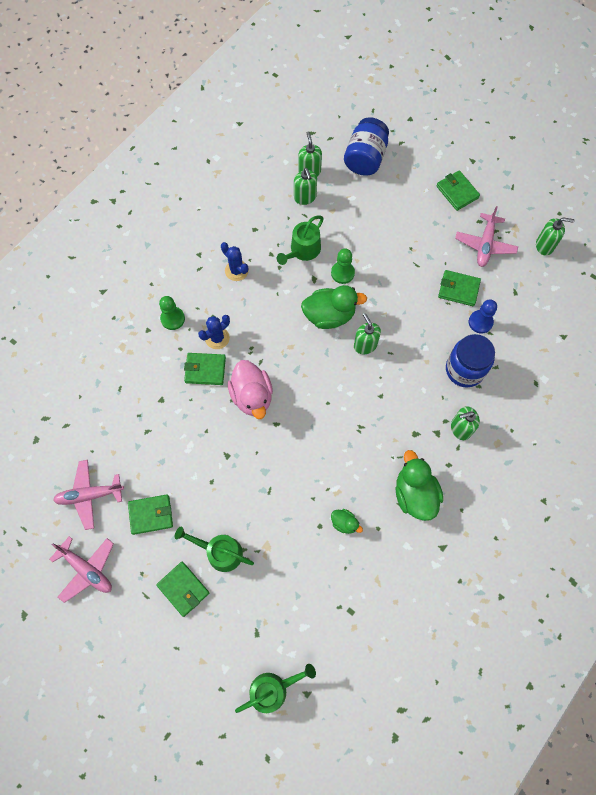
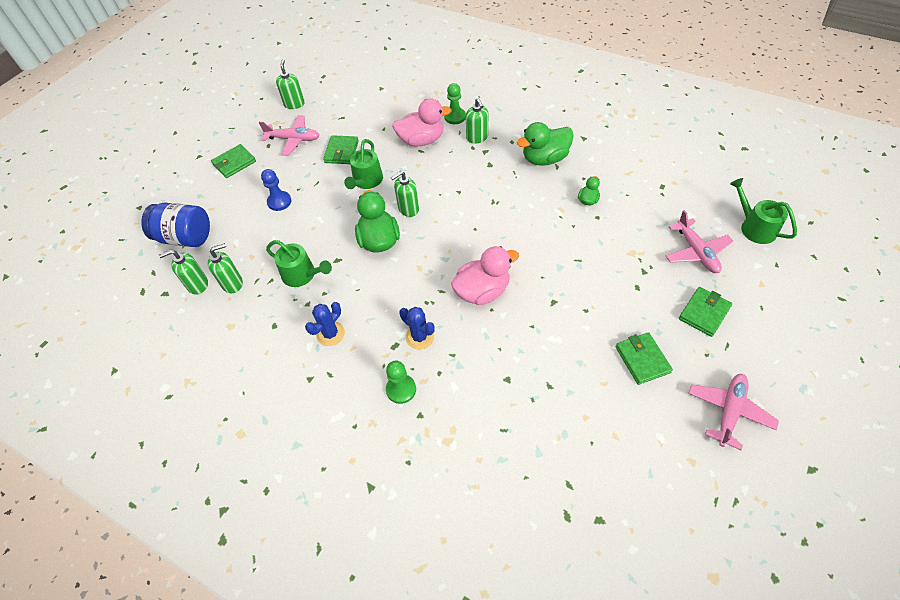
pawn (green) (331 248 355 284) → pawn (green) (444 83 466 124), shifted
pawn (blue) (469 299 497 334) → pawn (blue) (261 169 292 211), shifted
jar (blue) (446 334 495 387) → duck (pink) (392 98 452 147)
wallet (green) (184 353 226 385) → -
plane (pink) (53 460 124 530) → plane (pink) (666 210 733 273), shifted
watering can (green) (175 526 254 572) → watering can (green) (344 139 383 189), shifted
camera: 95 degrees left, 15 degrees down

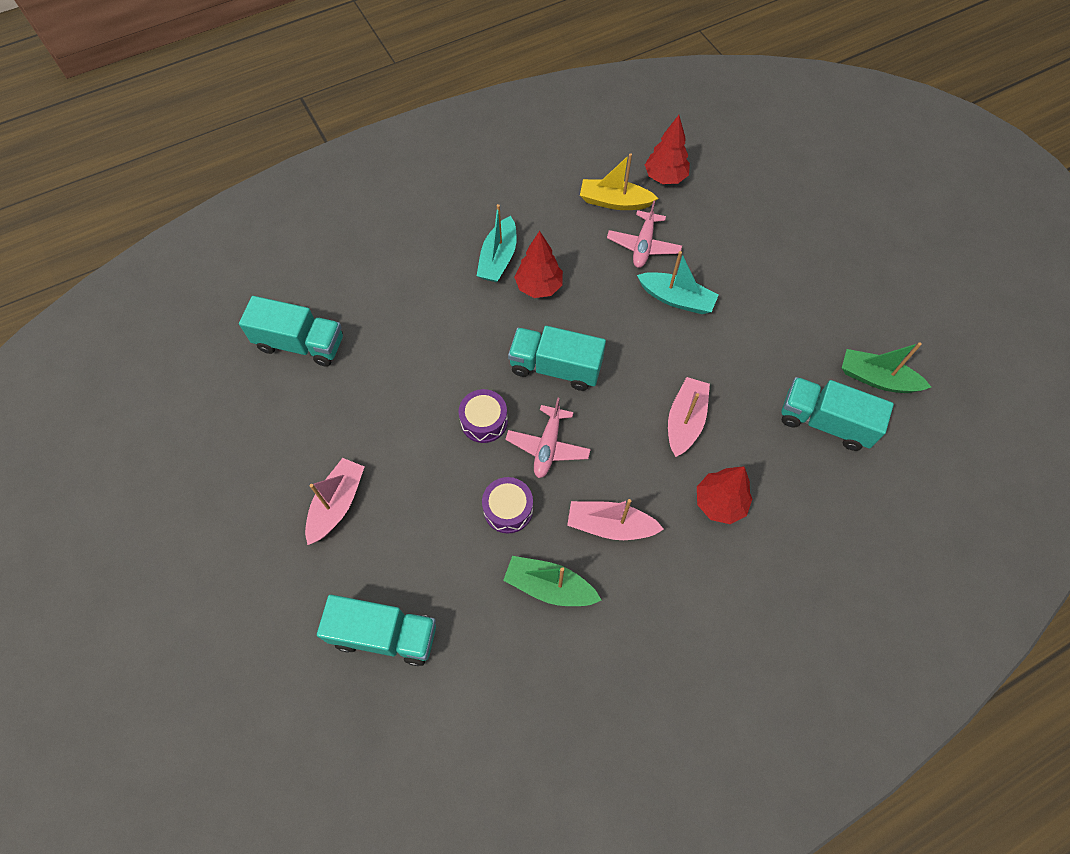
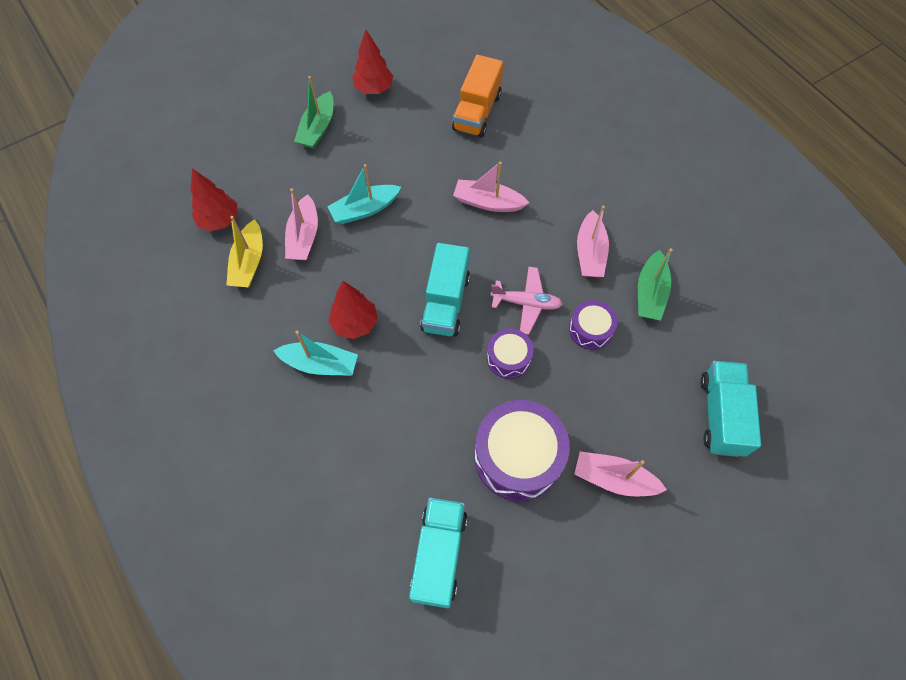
plane (pink) (607 200 682 268) → boat (pink) (285 188 318 260)
boat (turquoise) (637 251 719 314) → boat (turquoise) (327 164 401 224), 135 degrees counterclockwise
boat (green) (842 342 931 393) → boat (green) (294 76 333 149), shifted
truck (turquoise) (782 377 894 451) → truck (orange) (452 55 503 138)
tree (red) (697 466 752 524) → tree (red) (352 30 393 94), shifted
- → drum (purple) (474 400 570 501)
camera: 95 degrees left, 0 degrees up

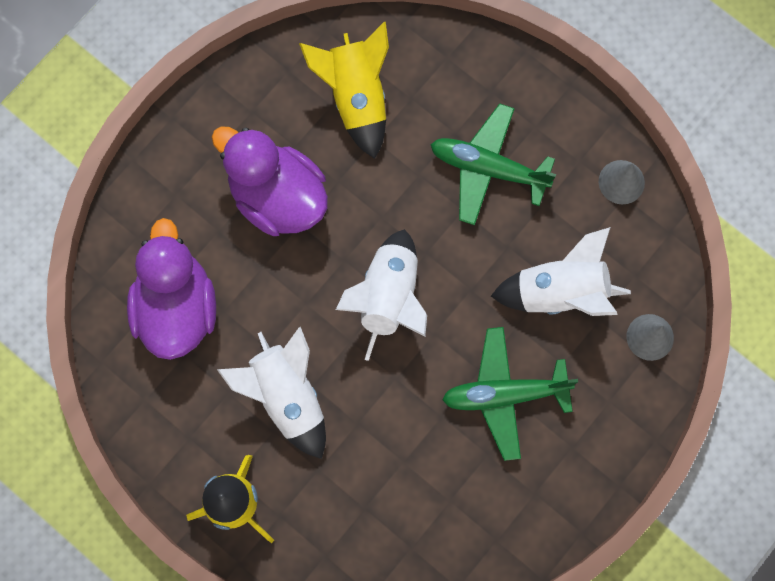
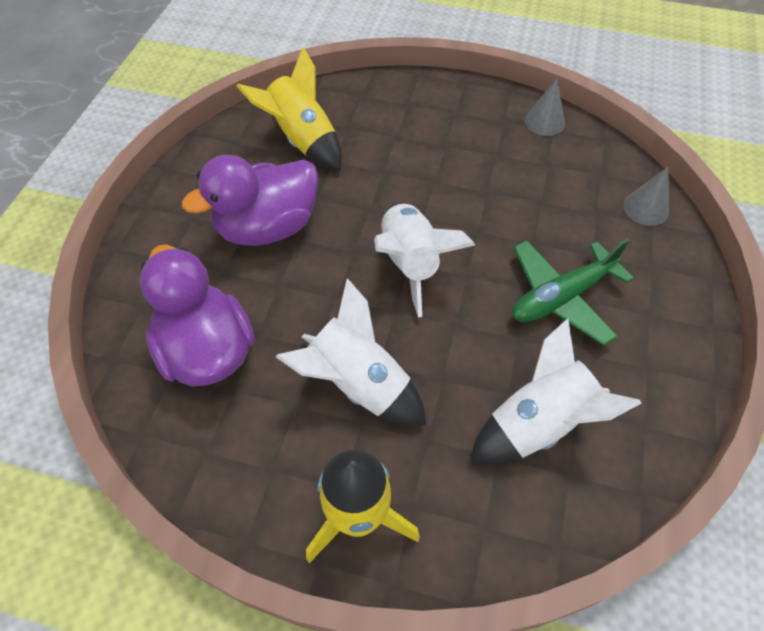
plane (green) (430 103 556 225) → -
duck (purple) (212 127 328 236) → duck (purple) (182 155 319 246), 45 degrees counterclockwise
rocket (white) (491 227 631 316) → rocket (white) (470 318 641 464), shifted
camera: 25 degrees left, 20 degrees down

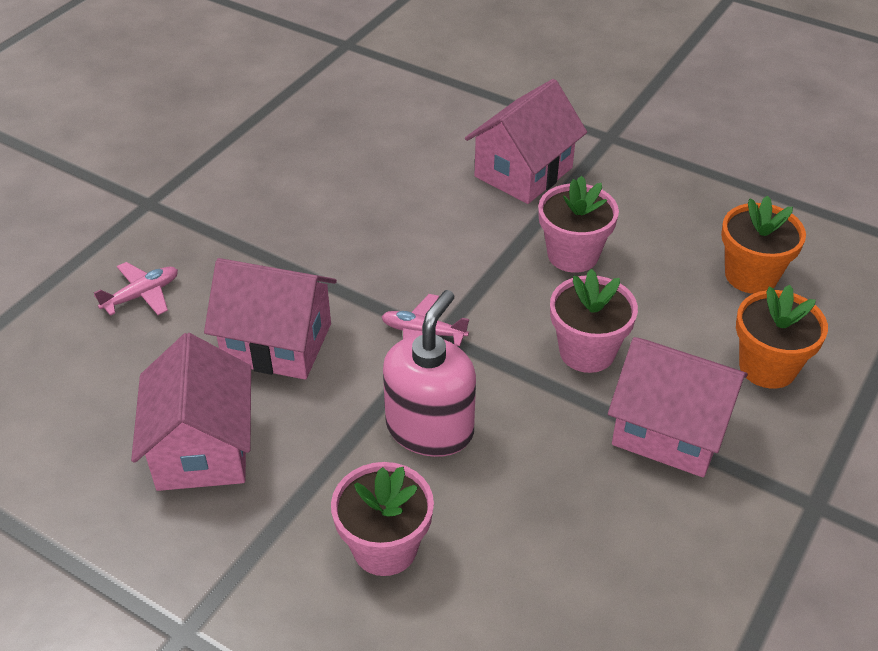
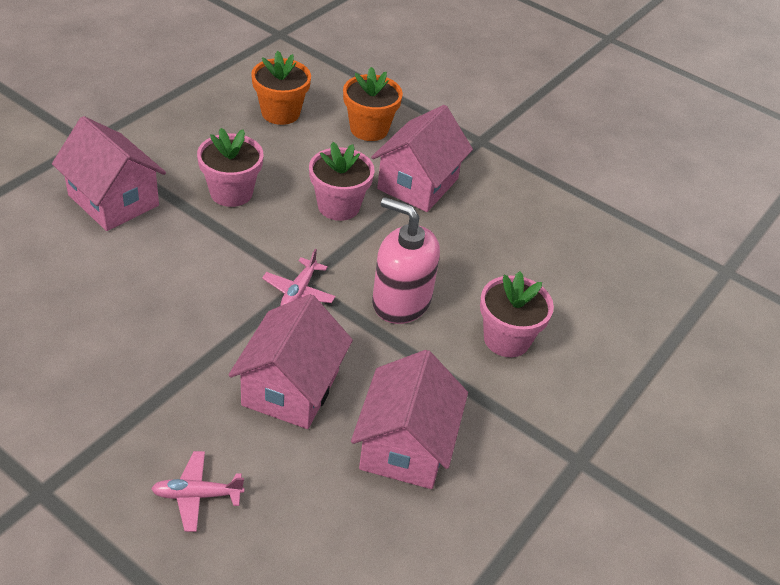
plane (pink) (94 262 178 316) → plane (pink) (151 451 244 532), 60 degrees counterclockwise
house (pink) (131 333 251 491) → house (pink) (351 350 468 489), 75 degrees counterclockwise
camera: 90 degrees left, 0 degrees up

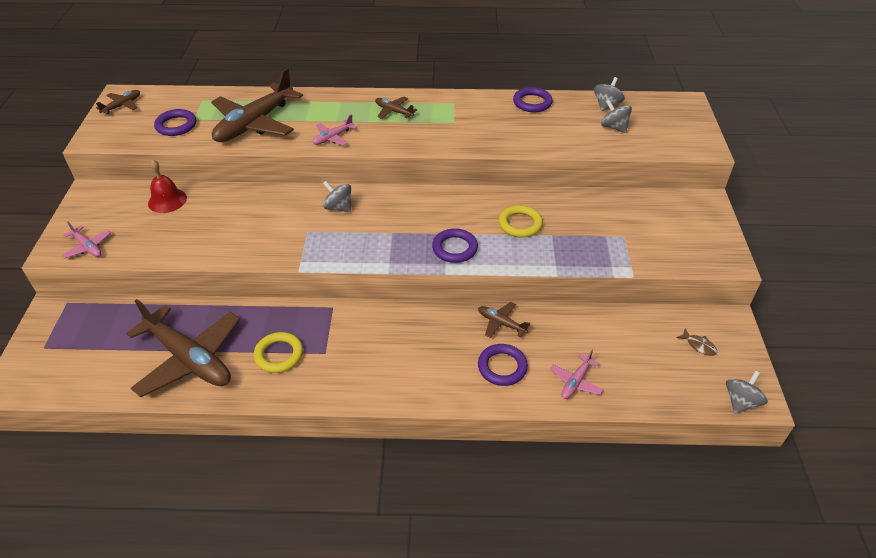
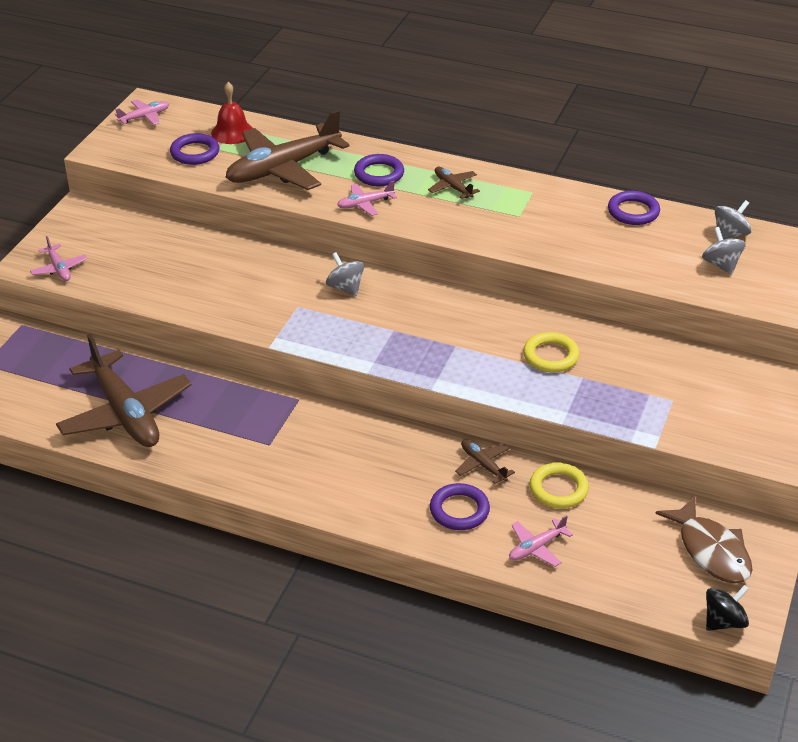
plane (brown) (96 90 140 114) → plane (pink) (115 99 169 125)
bell (red) (148 160 187 213) → bell (red) (211 82 253 144), shifted
ring (purple) (432 228 478 263) → ring (purple) (354 154 404 186), shifted
fish (brown) (676 329 717 356) → fish (brown) (655 497 753 584), x2.29
ring (yellow) (254 332 303 373) → ring (yellow) (529 463 589 508), shifted
spinning top (grey) (726 371 768 414) → spinning top (black) (706 585 749 631)
camera: 20 degrees right, 5 degrees down

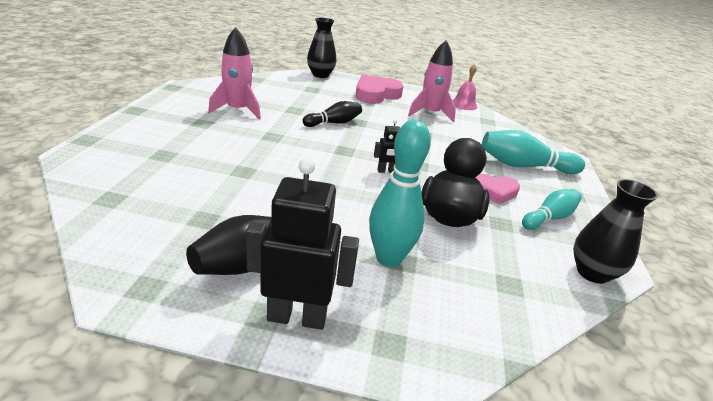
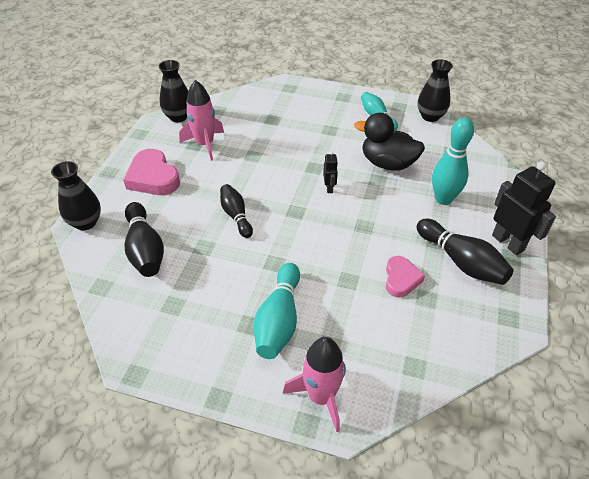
rocket (pink) (208 27 261 120) → rocket (pink) (283 337 346 432), shifted
bell (pink) (452 64 478 110) → vase (black) (158 60 188 122)
bowling pin (turquoise) (482 130 585 174) → bowling pin (turquoise) (254 263 300 359), shifted
robot (black) (246 158 359 330) → robot (black) (492 162 556 255), 135 degrees clockwise
heart (pink) (476 174 520 205) → heart (pink) (386 256 425 297), shifted
- → bowling pin (black) (125 202 164 277)
camera: 80 degrees left, 15 degrees up

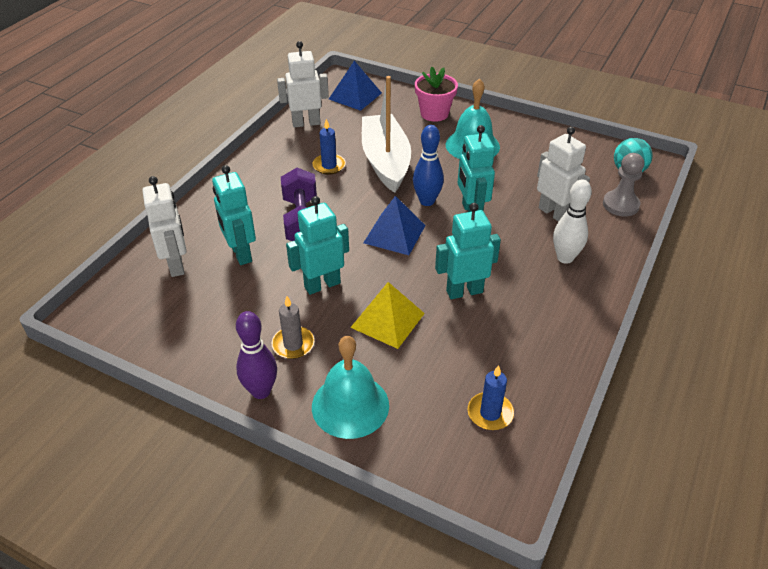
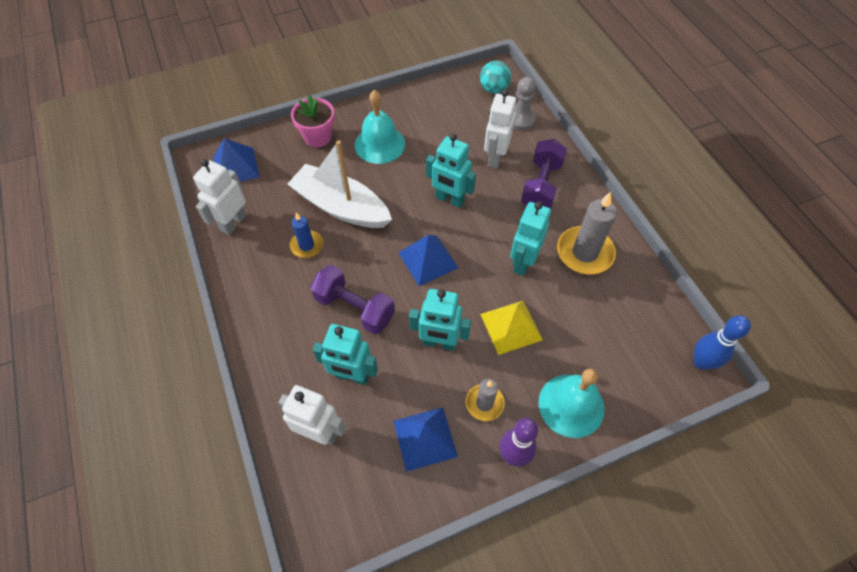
bowling pin (blue) (413 125 444 206) → bowling pin (blue) (693 315 751 370), shifted
robot (white) (537 127 590 222) → robot (white) (484 89 516 168), 75 degrees counterclockwise
bowling pin (white) (553 179 592 264) → dumbbell (purple) (521 139 567 209)
robot (turquoise) (286 196 349 295) → robot (turquoise) (409 289 471 351), 90 degrees counterclockwise
candle (blue) (468 365 514 430) → -
- → candle (grey) (557 192 617 274)
- → pyramid (blue) (393 407 458 472)
camera: 50 degrees left, 15 degrees up

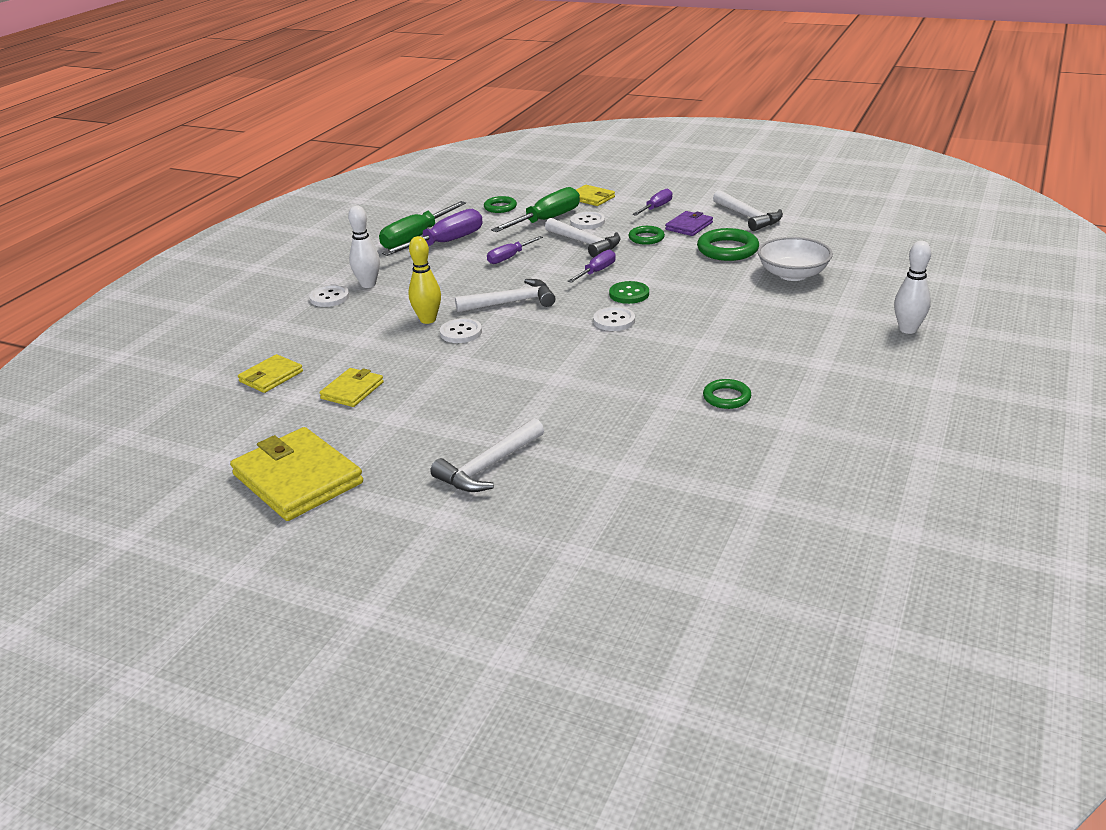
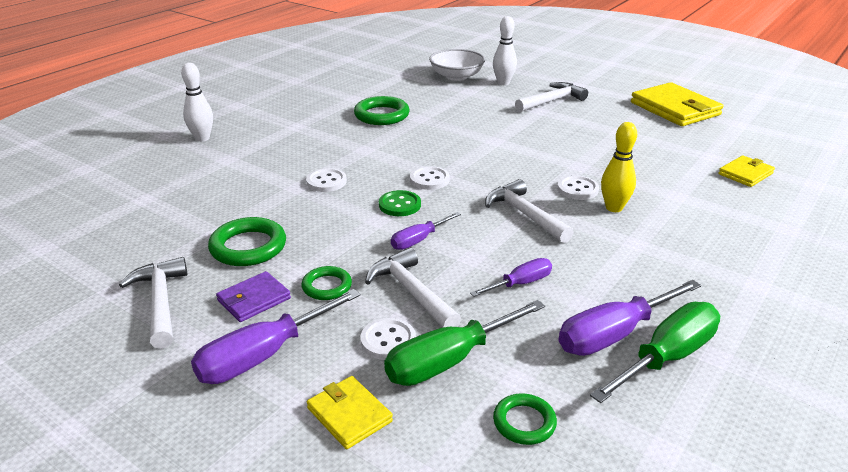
screwdriver (purple) (632 188 672 216) → screwdriver (purple) (191 289 361 384), x1.73
bowling pin (white) (348 205 380 288) → bowling pin (white) (493 16 517 85), shifted
bowl (white) (757 237 833 281) → bowl (white) (429 49 485 81), shifted
hammer (white) (455 279 555 312) → hammer (white) (485 179 574 243), 60 degrees clockwise
button (white) (309 285 349 307) → button (white) (306 168 347 192), shifted
wallet (yellow) (319 368 384 407) → -
ring (green) (703 379 751 409) → ring (green) (354 96 410 125), x1.65
camera: 170 degrees left, 0 degrees up

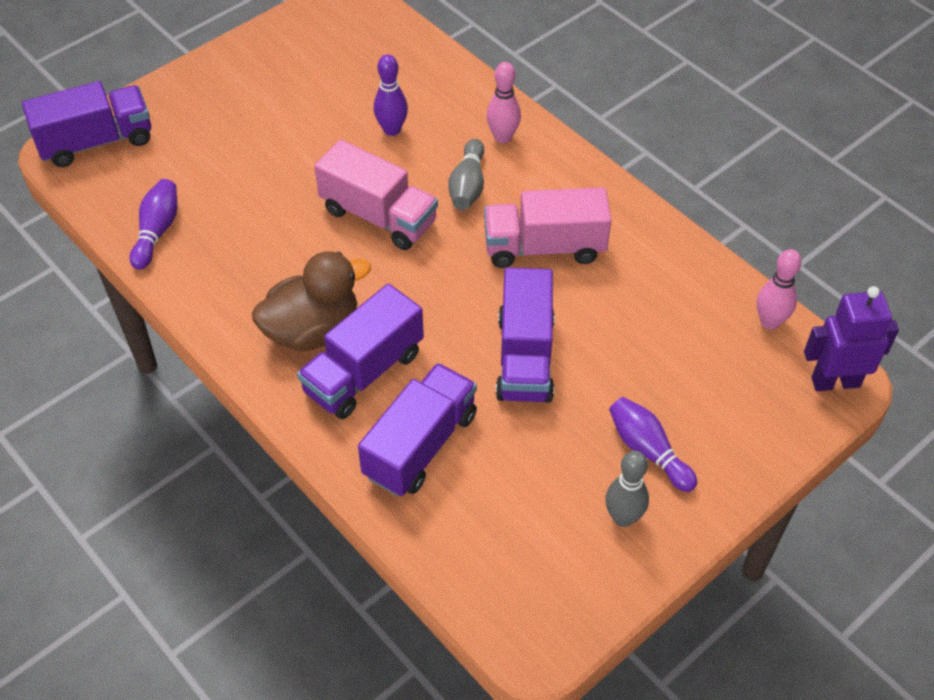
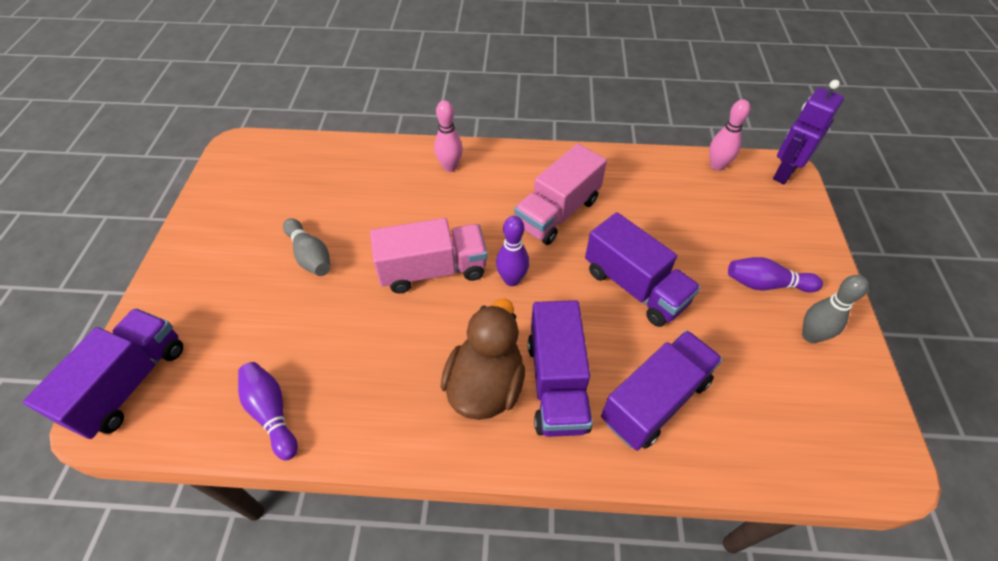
bowling pin (purple) (373 54 408 136) → bowling pin (purple) (496 216 529 286), shifted
bowling pin (grey) (448 139 484 210) → bowling pin (grey) (283 218 331 276), shifted
truck (purple) (358 363 477 496) → truck (purple) (601 330 723 451), 60 degrees clockwise
camera: 45 degrees left, 0 degrees up

